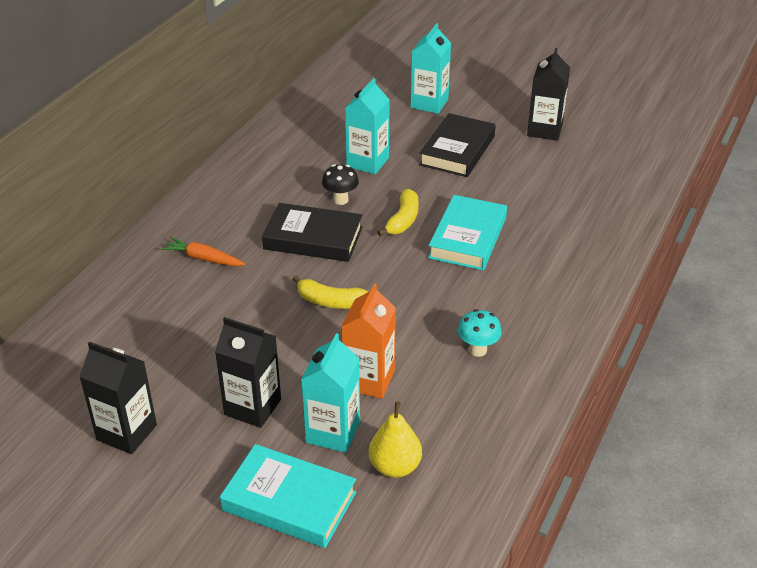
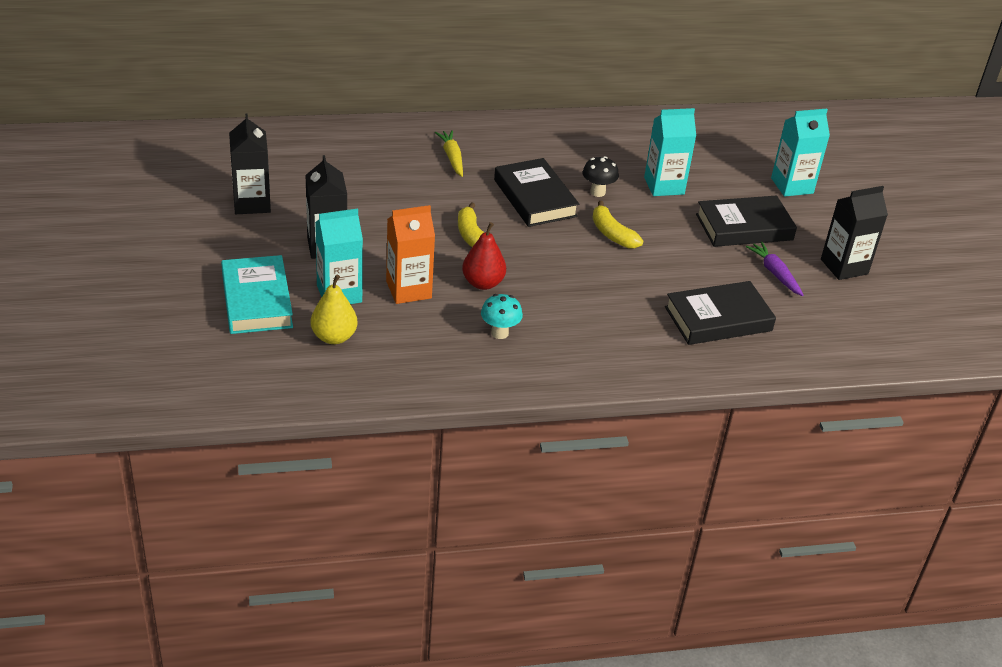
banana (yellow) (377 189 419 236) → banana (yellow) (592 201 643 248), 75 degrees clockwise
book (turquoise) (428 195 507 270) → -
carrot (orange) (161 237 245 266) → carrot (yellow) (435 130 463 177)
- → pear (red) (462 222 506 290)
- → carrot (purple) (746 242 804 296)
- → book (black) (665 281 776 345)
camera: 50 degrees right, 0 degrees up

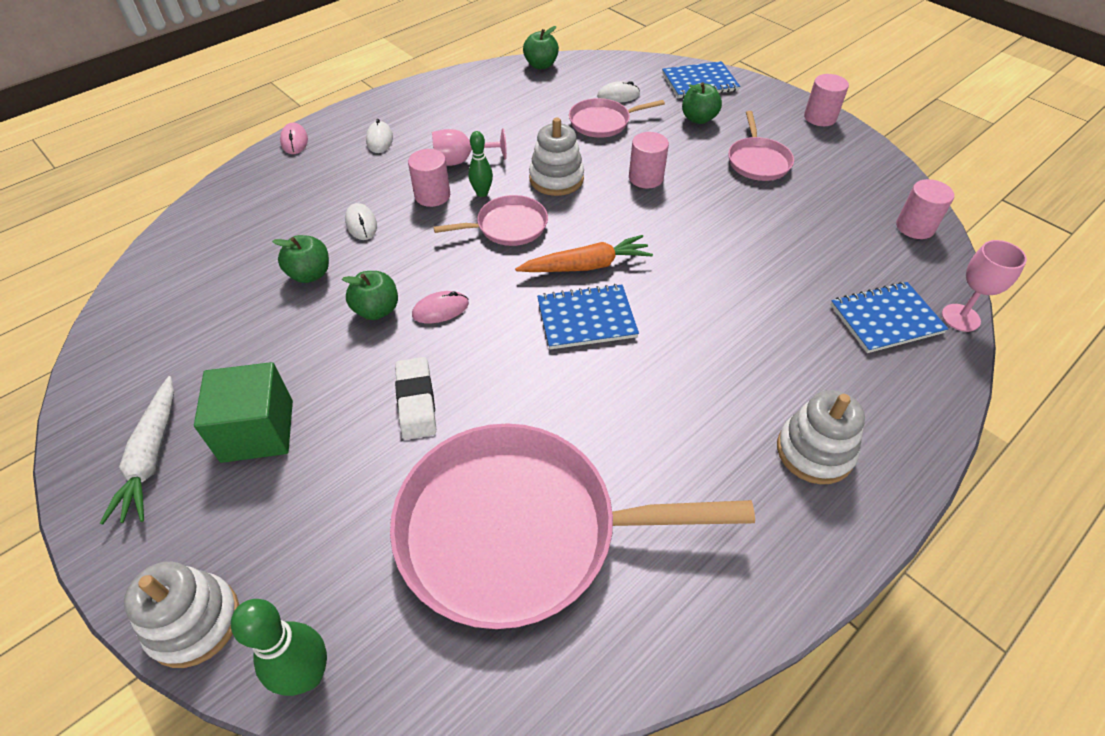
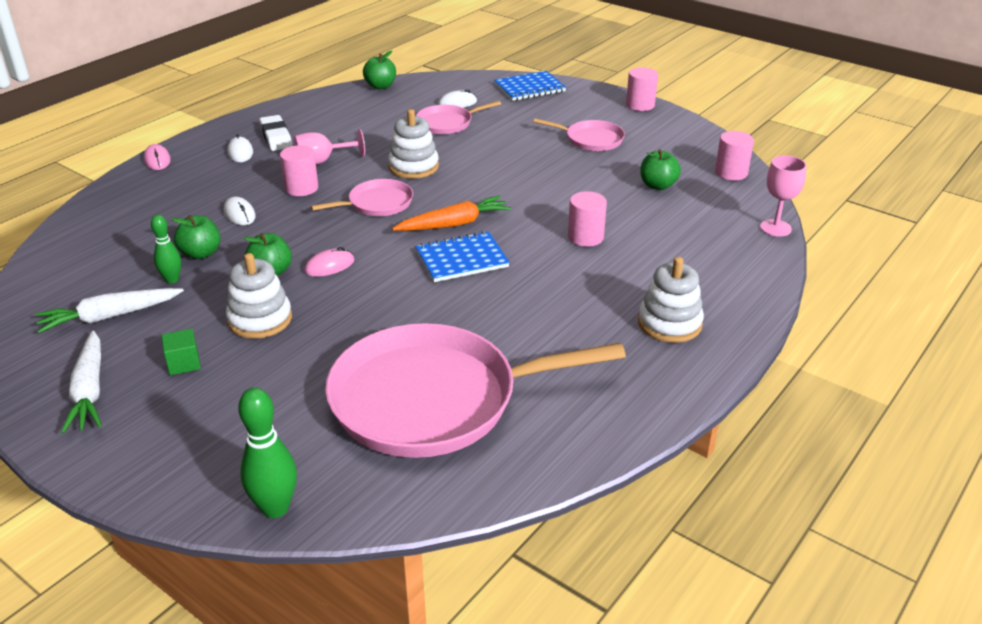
apple (green) (682 82 722 124) → apple (green) (640 150 681 190), shifted
pan (pink) (728 111 794 181) → pan (pink) (533 118 625 151), 60 degrees counterclockwise
bowling pin (green) (468 131 493 197) → bowling pin (green) (151 215 181 284), shifted
cylinder (pink) (629 132 669 189) → cylinder (pink) (568 191 607 247), shifted
notebook (blue) (831 282 948 353) → -
eraser (white) (395 357 436 440) → eraser (white) (260 115 293 151), shifted
cube (green) (194 362 293 463) → cube (green) (162 329 201 375), x0.51
stacking toy (white) (124 561 239 668) → stacking toy (white) (226 253 292 339), shifted
- → carrot (white) (35 288 184 333)
camera: 10 degrees left, 15 degrees down

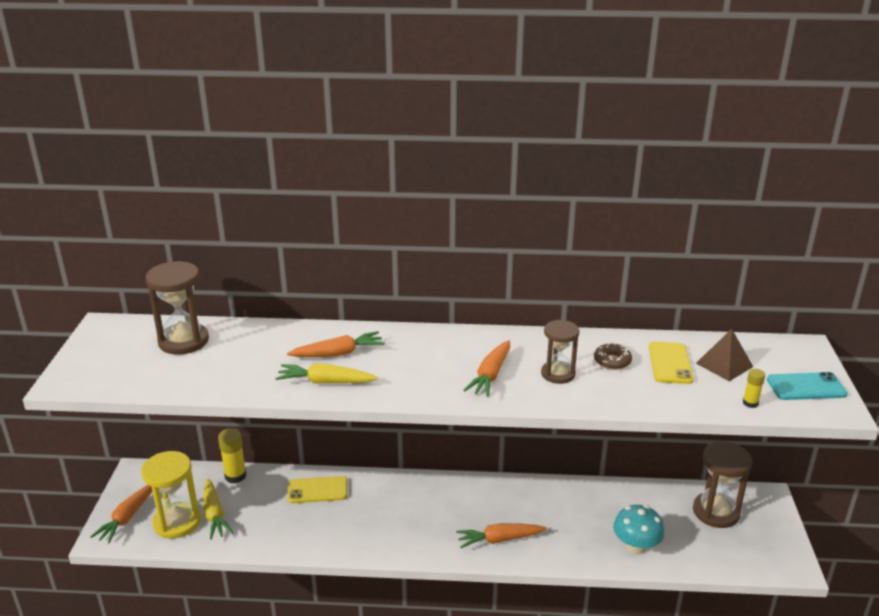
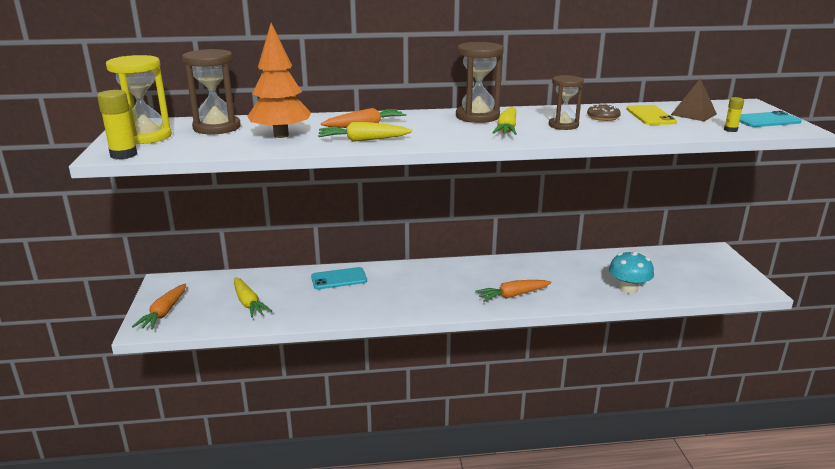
carrot (orange) (463 340 510 397) → carrot (yellow) (492 107 517 135)
glue stick (yellow) (218 428 247 483) → glue stick (yellow) (97 90 137 159), shifted
hourglass (brown) (693 442 753 528) → hourglass (brown) (456 42 504 123), shifted
hourglass (yellow) (141 451 201 539) → hourglass (yellow) (106 55 172 144), shifted
phone (yellow) (288 476 347 503) → phone (turquoise) (311 267 367 289)
- → tree (orange) (247 23 311 138)
camera: 10 degrees left, 5 degrees down

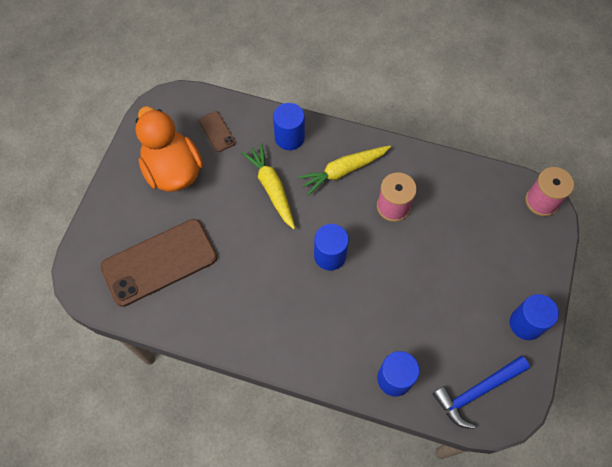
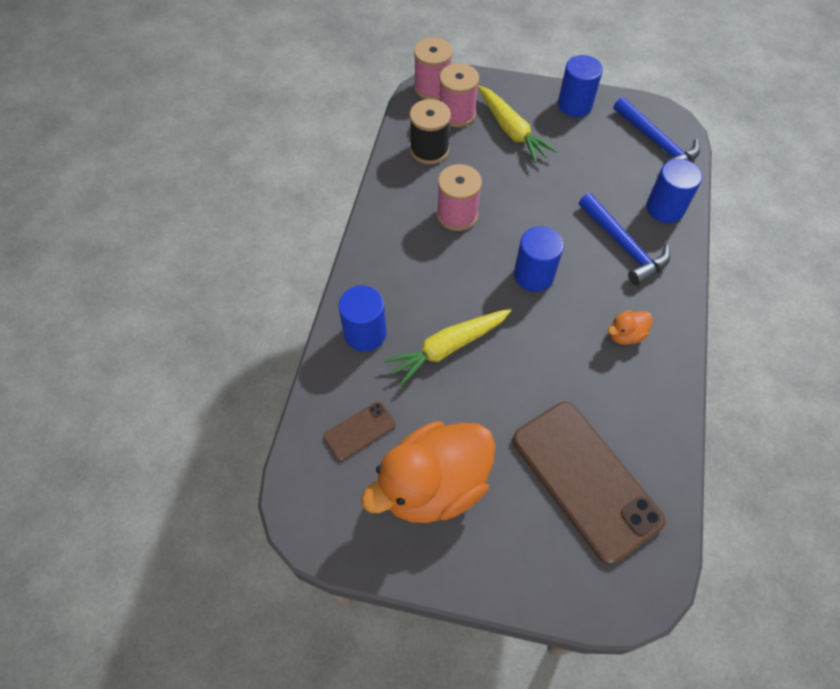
carrot (yellow) (298 146 391 196) → carrot (yellow) (478 86 557 163), shifted
- → spool (pink) (439 63 479 127)
- → spool (black) (410 99 451 164)
- → hammer (blue) (579 193 670 286)
- → duck (orange) (608 310 653 345)
camera: 95 degrees left, 5 degrees down

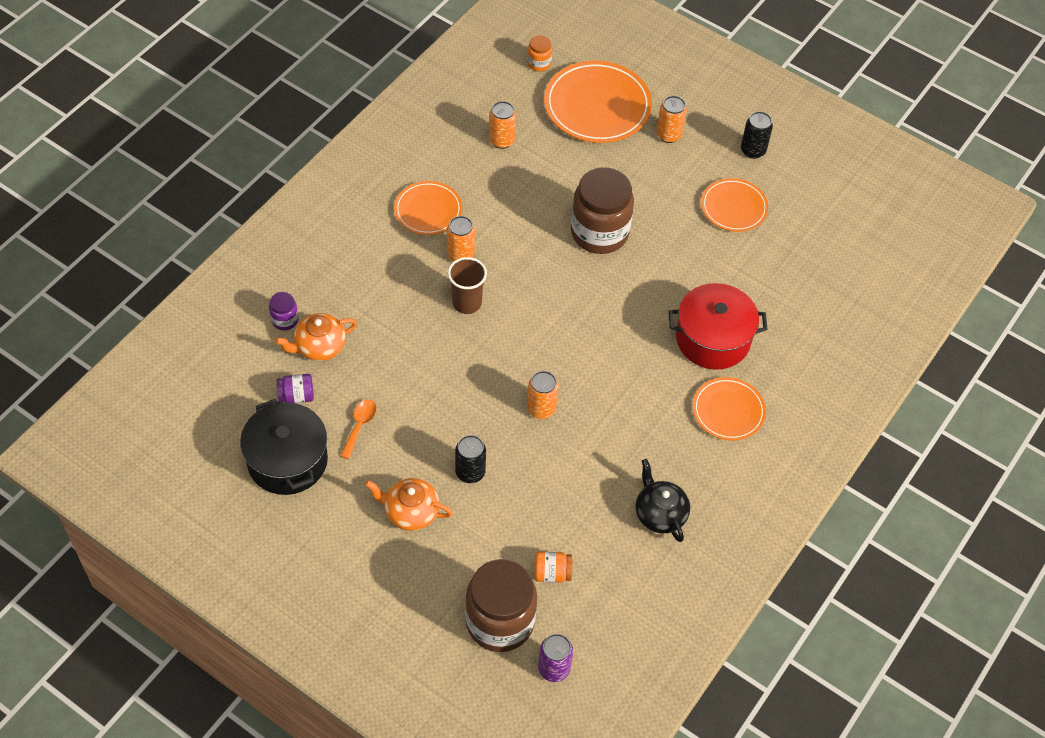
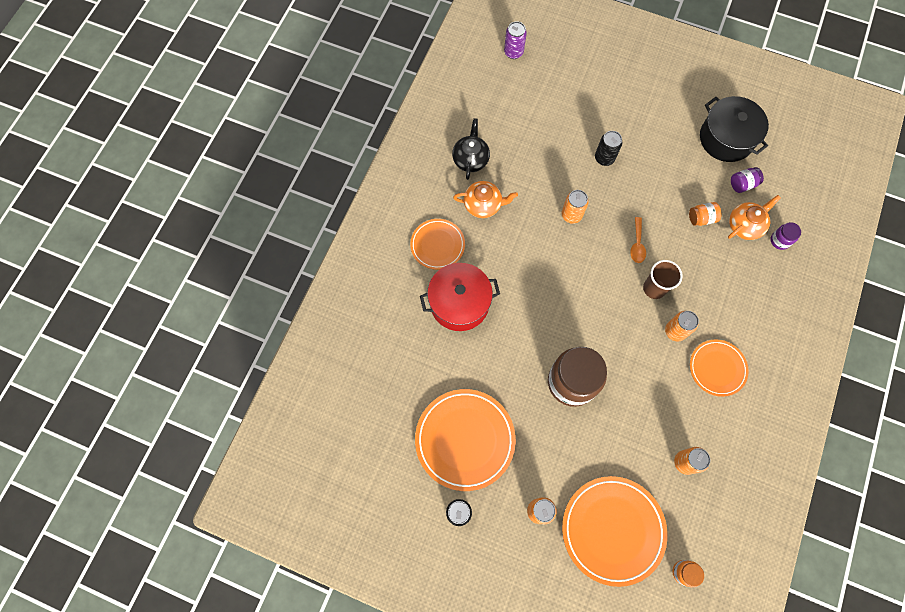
plate (orange) (701 178 768 232) → plate (orange) (415 389 516 491), x1.67
spoon (orange) (340 399 376 459) → spoon (orange) (630 217 646 263), shifted
teapot (black) (636 459 690 542) → teapot (black) (452 118 490 180), 135 degrees counterclockwise
teapot (orange) (365 478 453 531) → teapot (orange) (453 181 518 218), shifted
jar (orange) (534 552 572 582) → jar (orange) (689 202 722 226), shifted
jar (brown) (465 559 537 652) → -
camera: 170 degrees right, 15 degrees up

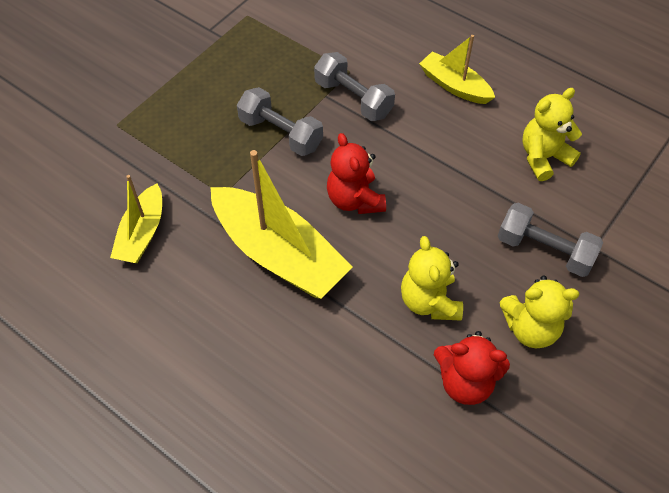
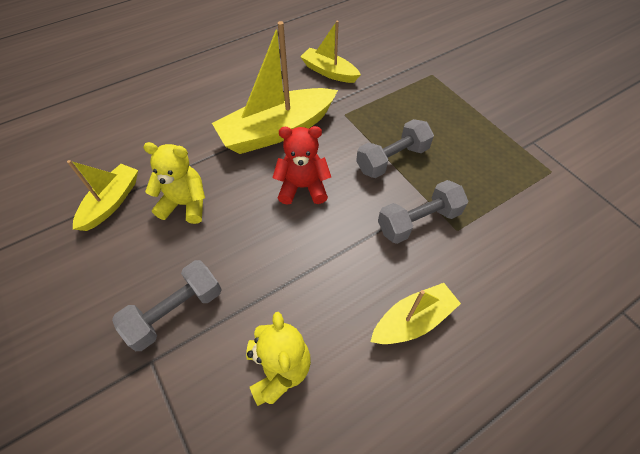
teddy bear (yellow) (499 276 579 348) → -
teddy bear (red) (434 331 510 405) → boat (yellow) (67 160 138 231)
camera: 110 degrees right, 0 degrees up

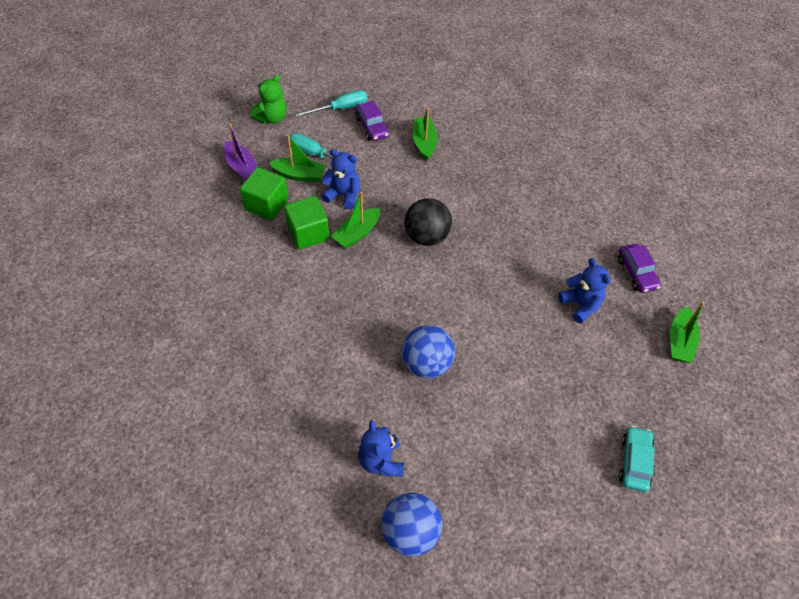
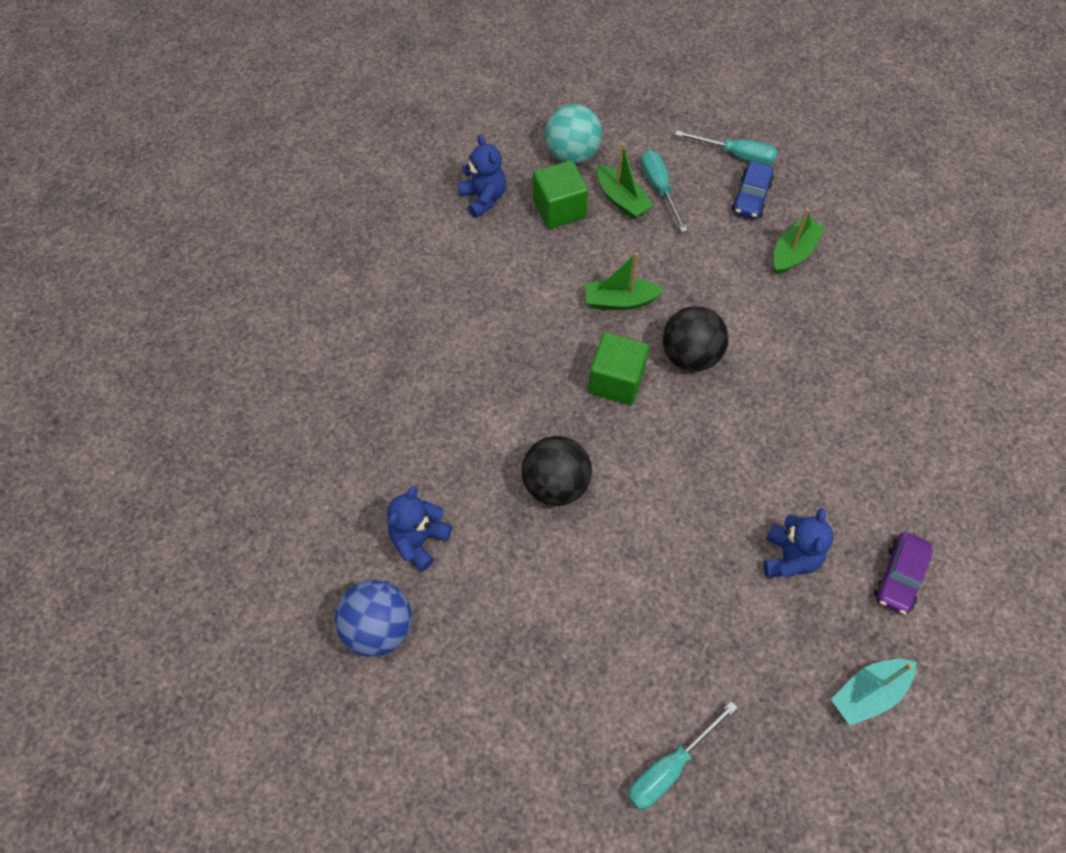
teddy bear (green) (250 75 287 124) → -
car (purple) (355 101 389 141) → car (blue) (732 161 774 219)
boat (purple) (224 123 258 181) → ball (turquoise) (545 104 602 164)
teddy bear (blue) (321 149 360 209) → teddy bear (blue) (458 135 506 218), shifted
cube (green) (284 196 329 250) → cube (green) (588 332 649 405), shifted
boat (green) (670 302 705 363) → boat (turquoise) (831 659 916 726)
ball (blue) (402 325 455 379) → ball (black) (522 436 592 506)
car (turquoise) (619 426 654 492) → screwdriver (turquoise) (628 701 737 810)
camera: 45 degrees right, 5 degrees up

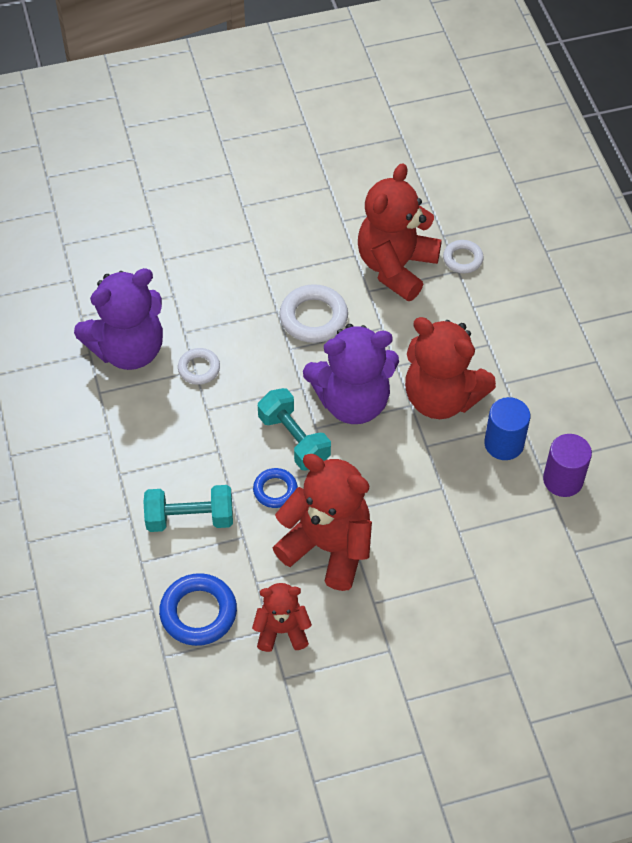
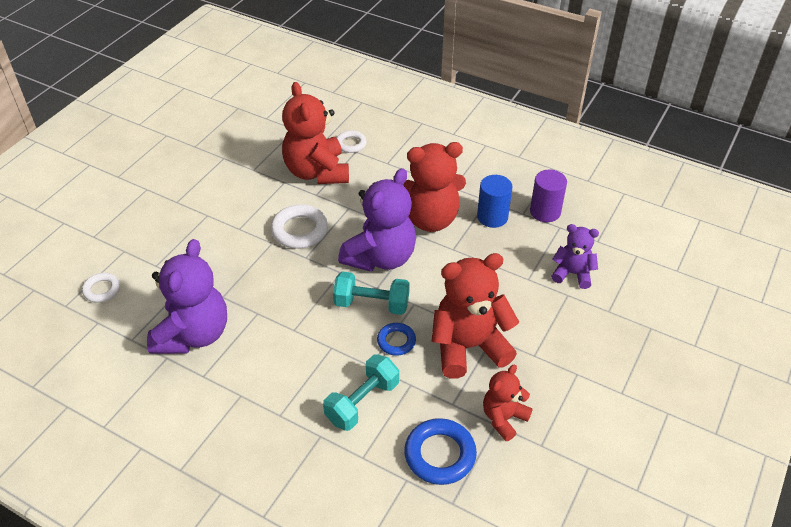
ring (white) (178 348 220 385) → ring (white) (82 273 120 303), shifted
- → teddy bear (purple) (551 224 599 289)
camera: 45 degrees left, 10 degrees down

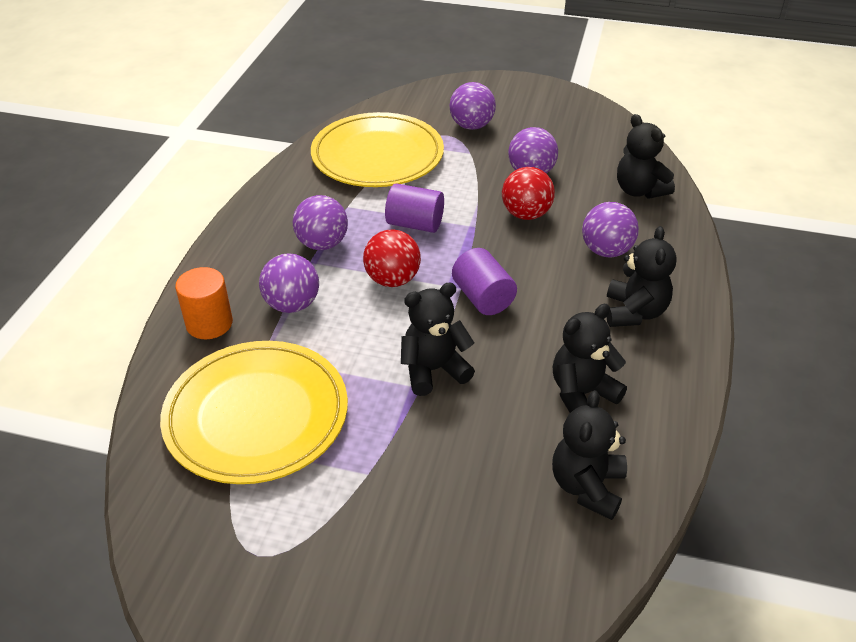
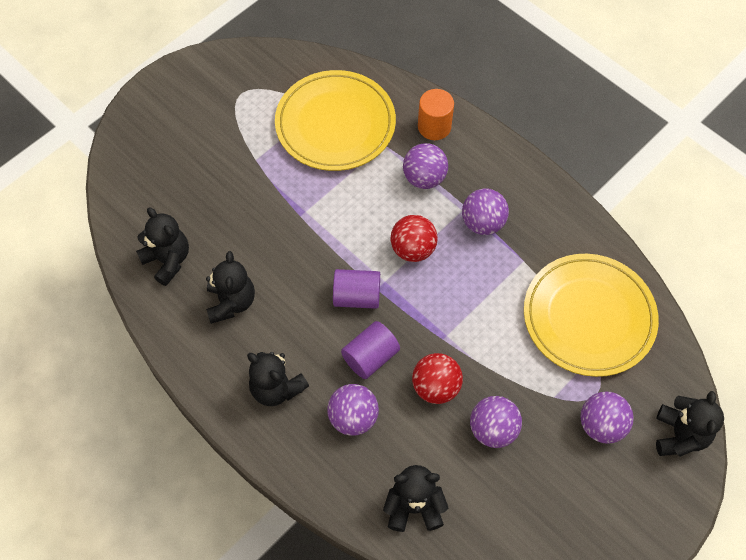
cylinder (purple) (385 183 444 233) → cylinder (purple) (341 321 400 379), shifted
teddy bear (black) (401 282 475 396) → teddy bear (black) (656 391 724 457), shifted
camera: 120 degrees right, 20 degrees up

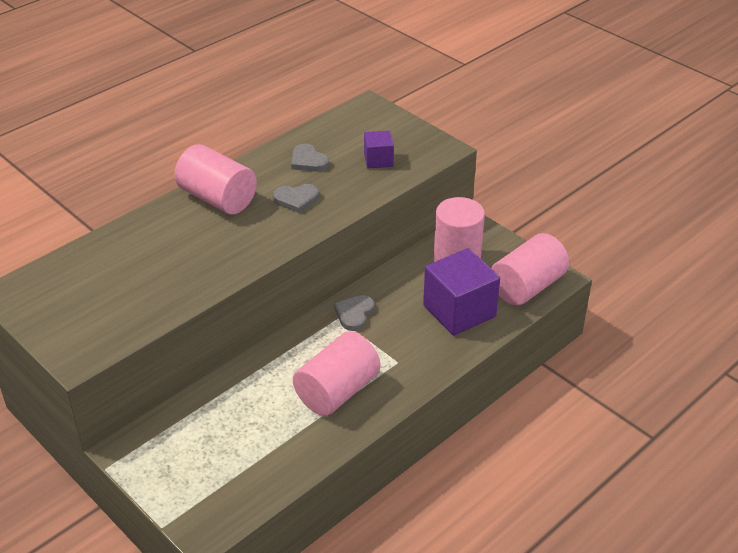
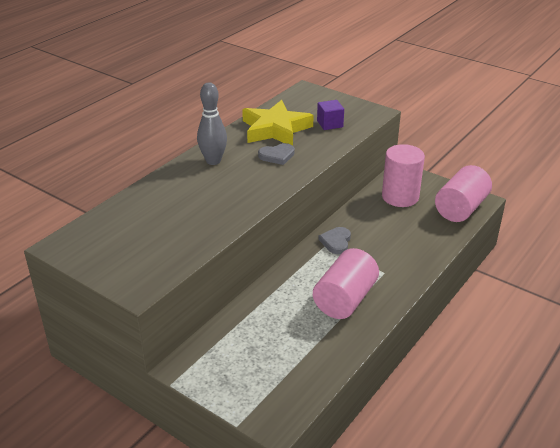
heart (grey) (291 143 329 172) → star (yellow) (242 100 314 146)
cylinder (pink) (175 144 257 215) → bowling pin (grey) (197 82 227 165)
cube (purple) (423 248 500 336) → -
camera: 10 degrees left, 5 degrees down

